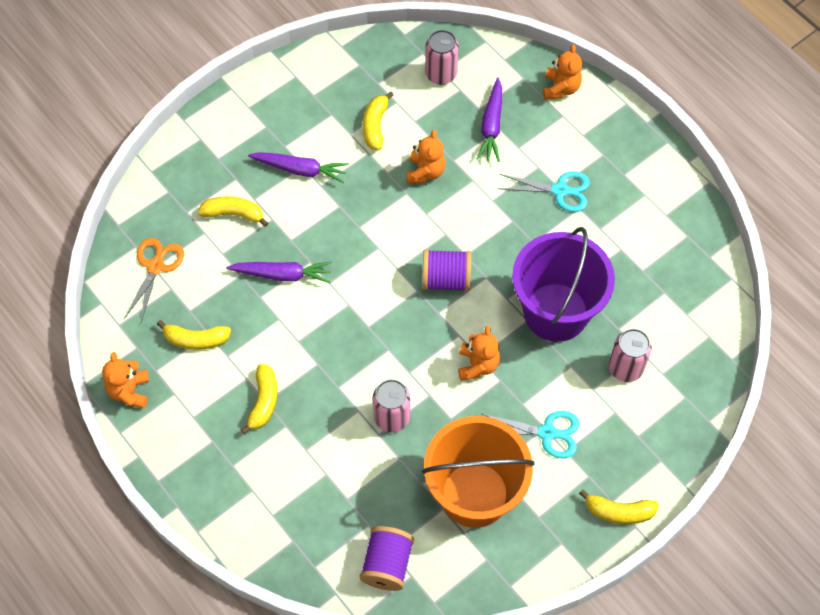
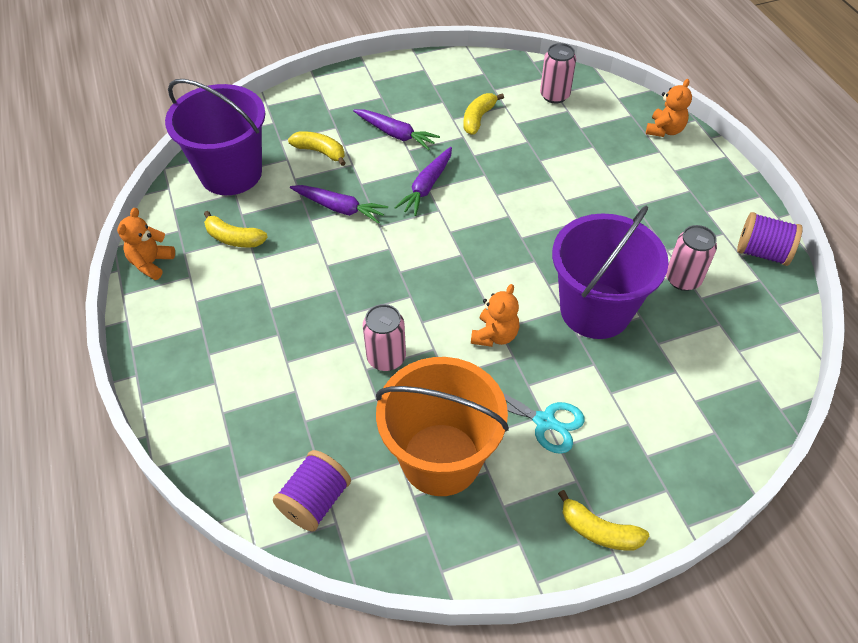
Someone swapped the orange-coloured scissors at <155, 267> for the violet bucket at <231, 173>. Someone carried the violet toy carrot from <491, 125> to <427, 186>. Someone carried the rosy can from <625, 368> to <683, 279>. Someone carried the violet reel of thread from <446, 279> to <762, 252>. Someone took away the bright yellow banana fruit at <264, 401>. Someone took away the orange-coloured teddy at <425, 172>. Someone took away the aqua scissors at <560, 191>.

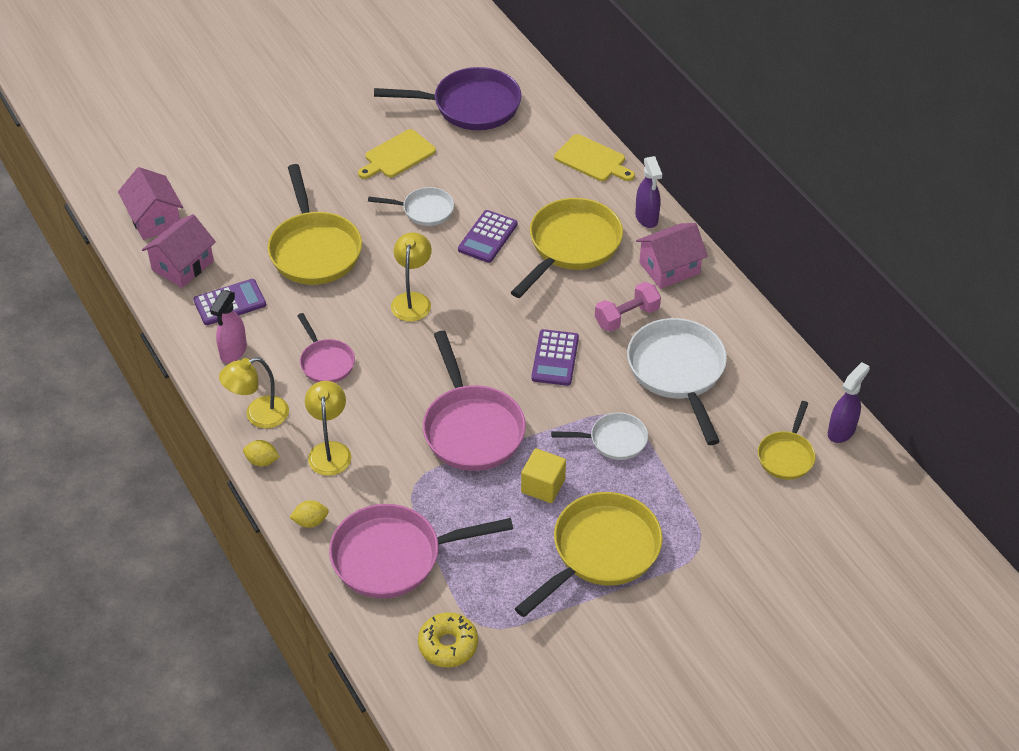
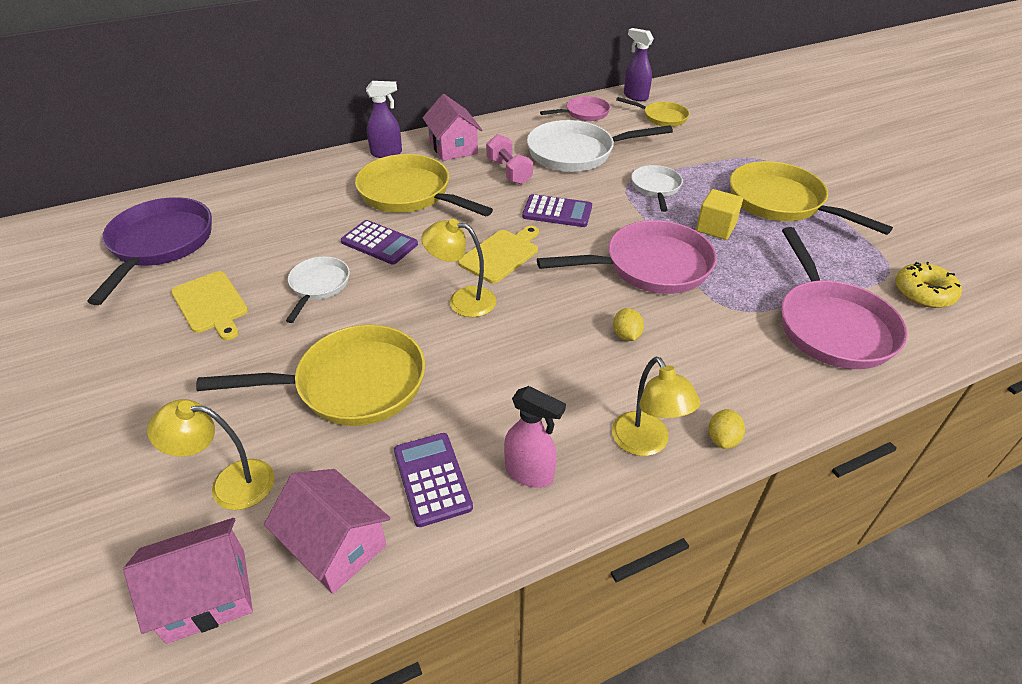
Someone carried the bright yellow desk lamp from <330, 451> to <230, 484>. Someone carried the bright yellow cutting board from <592, 160> to <501, 254>. Someone carried the rosy skillet from <325, 362> to <584, 113>. Someone carried the bright yellow toy lemon from <310, 521> to <626, 335>.

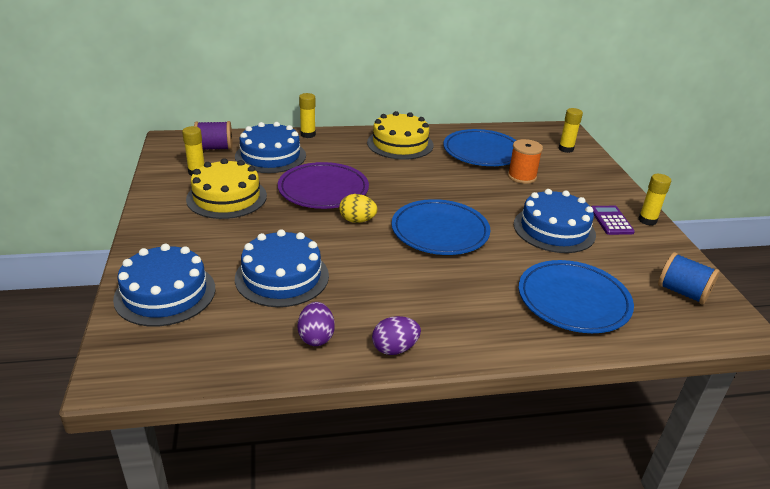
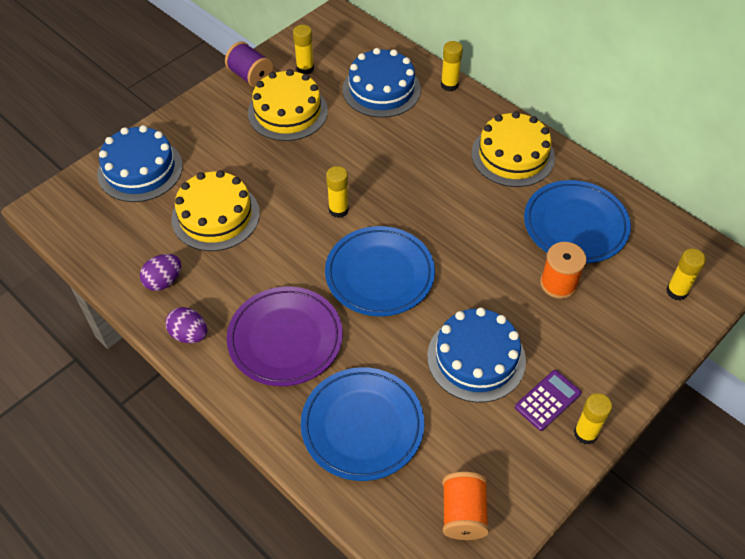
Someone repainted the cobalt gateau at <282, 277>, which became the bright yellow gateau at <215, 216>. Someone carried the violet reel of thread from <215, 148> to <250, 76>. Someone carried the violet plate from <323, 190> to <285, 339>. Someone swapped the bright yellow egg at <357, 220> for the bright yellow glue stick at <338, 210>. Someone repainted the cobalt reel of thread at <682, 292>, which became the orange-coloured reel of thread at <463, 513>.

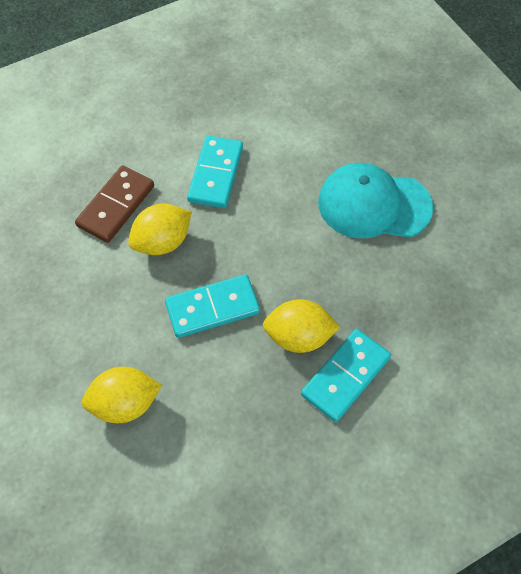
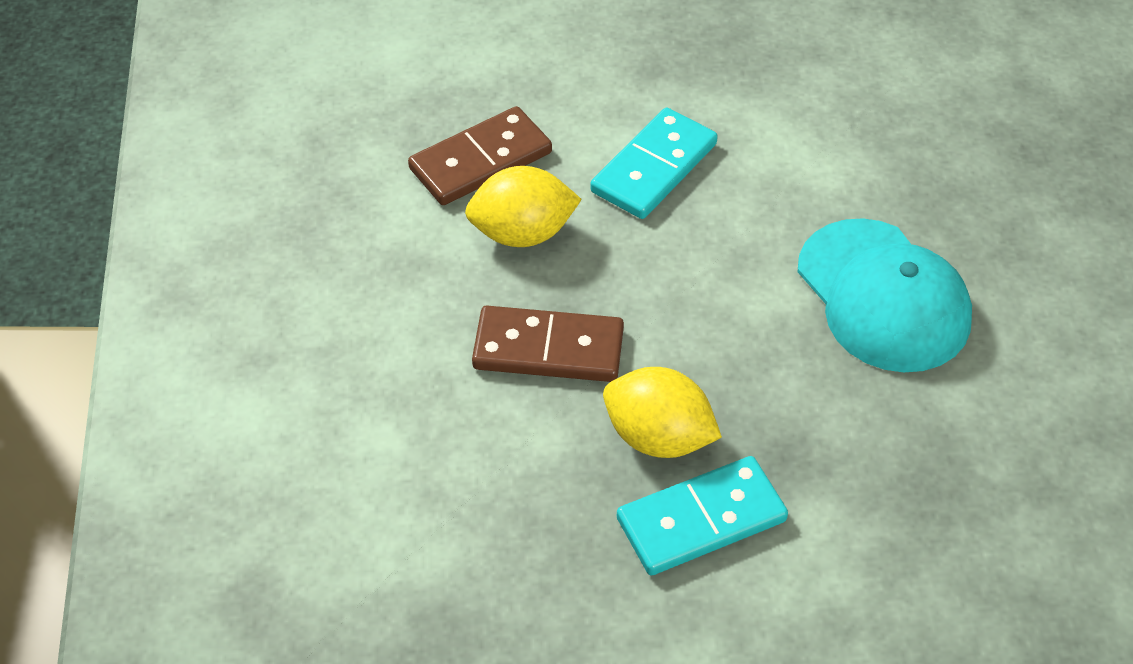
Someone repainted the aqua domino at <212, 308>, which became the russet domino at <548, 349>. Someone rotated the aqua peaked cap at <373, 204> by 150 degrees counterclockwise. Someone took away the bright yellow toy lemon at <125, 404>.

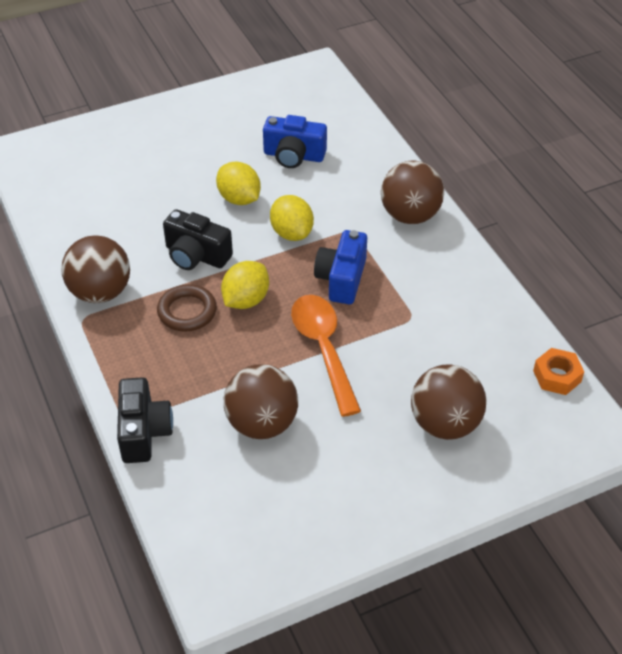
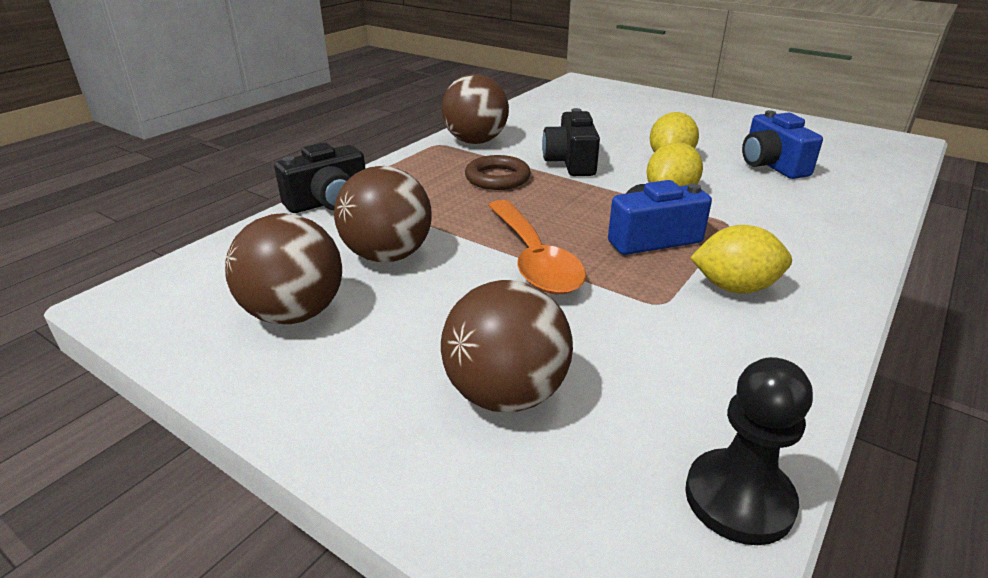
Someone carried the russet ball from <410, 215> to <294, 314>. Someone rotated the orange-coloured teaspoon at <323, 349> by 120 degrees clockwise. Someone swapped the orange-coloured hexagon nut at <557, 376> for the jet-black game pawn at <739, 499>. Someone carried the bright yellow toy lemon from <246, 300> to <734, 287>.

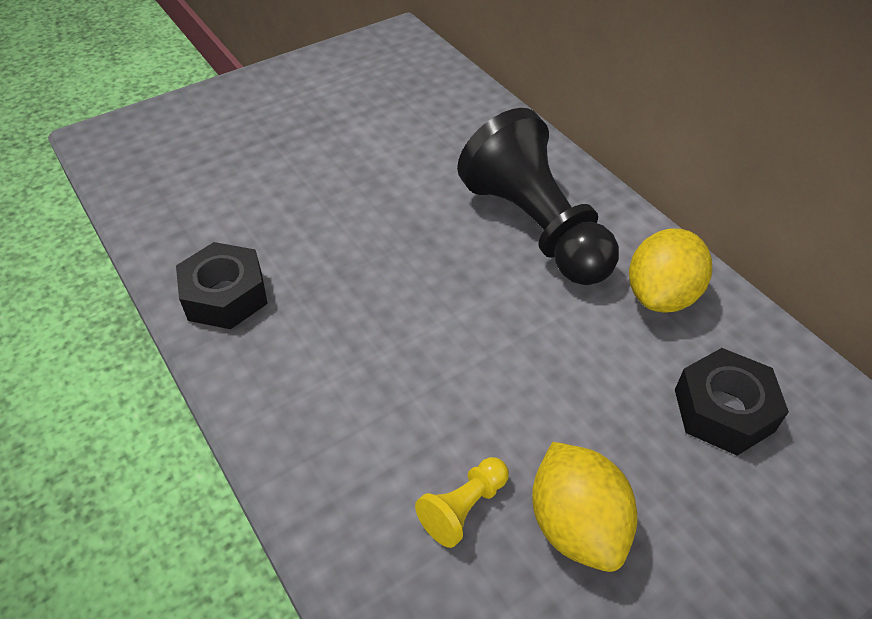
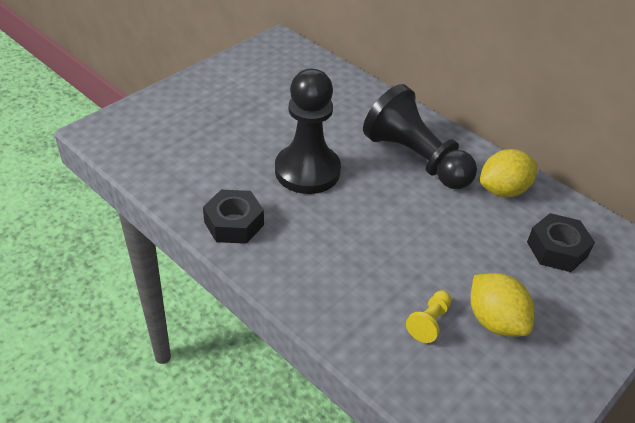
Someone put down the jet-black game pawn at <307, 171>. Someone rotated the bright yellow toy lemon at <661, 295> by 45 degrees clockwise.

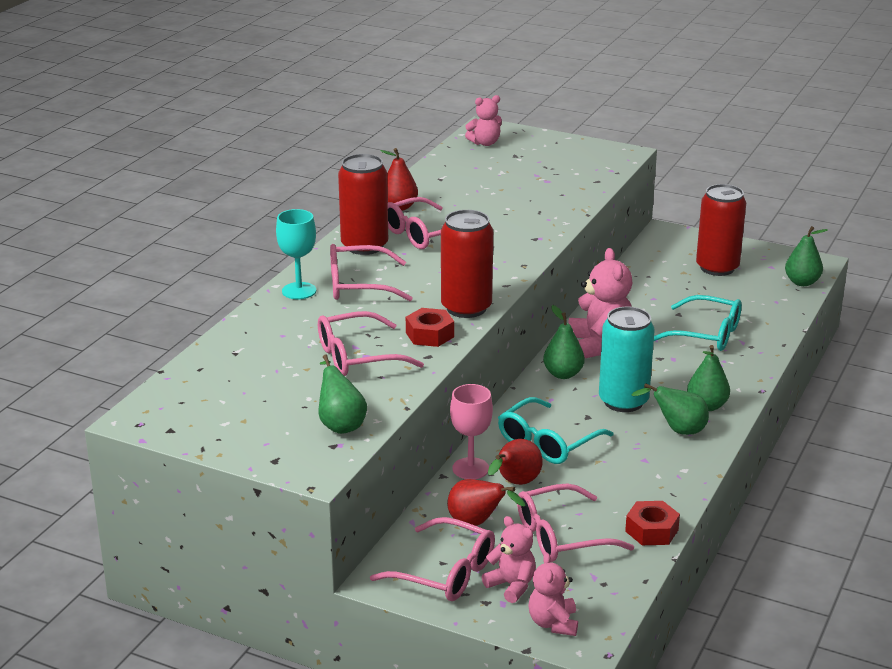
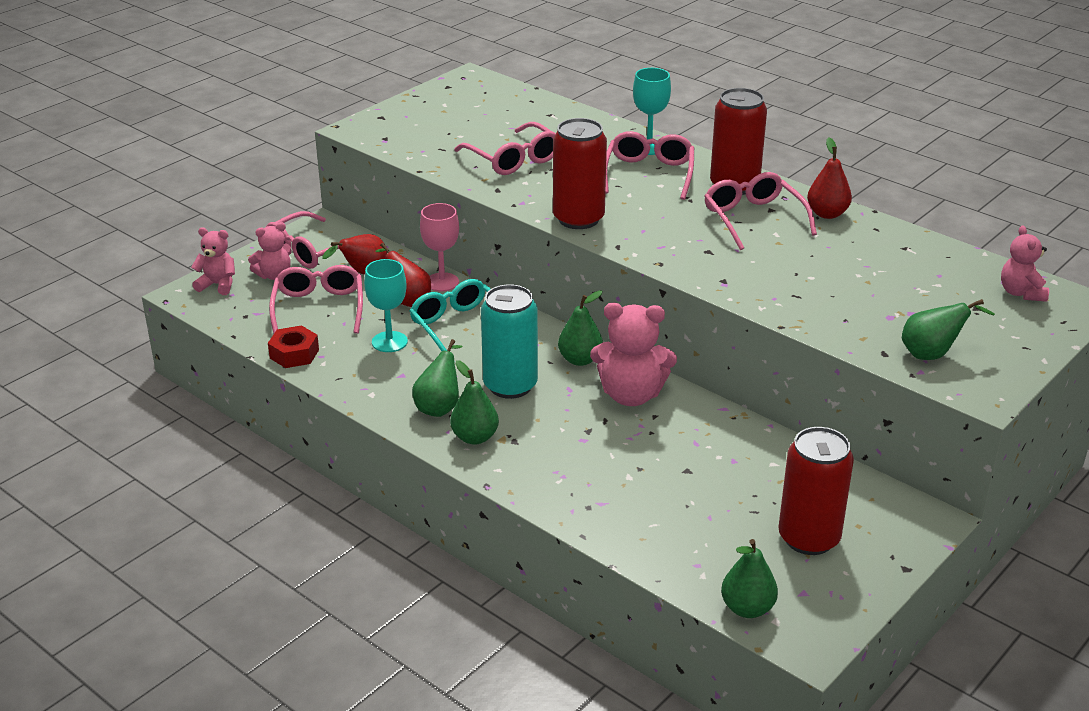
Someone put down the aqua chalice at <389, 342>. Someone rotated the rosy spectacles at <356, 357> by 150 degrees clockwise. Someone carried the leaf-green pear from <340, 424> to <932, 354>. Someone took away the crimson hexagon nut at <429, 335>. Someone took away the aqua spectacles at <707, 334>.

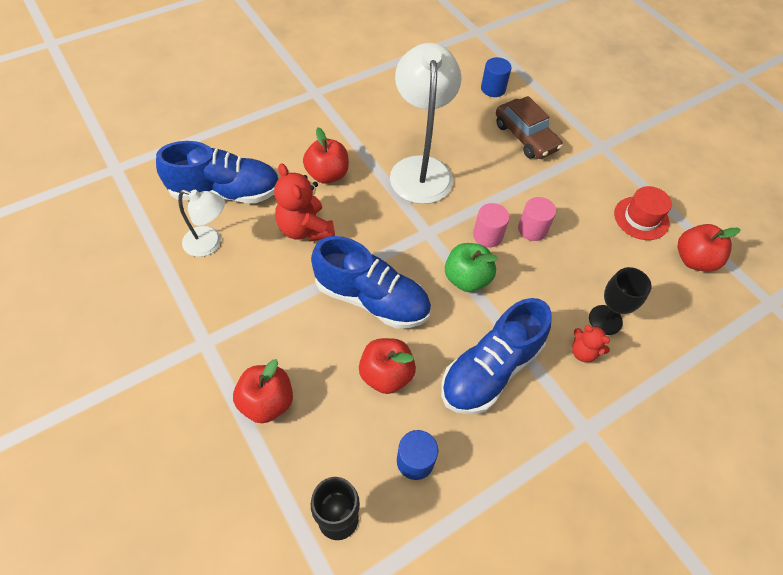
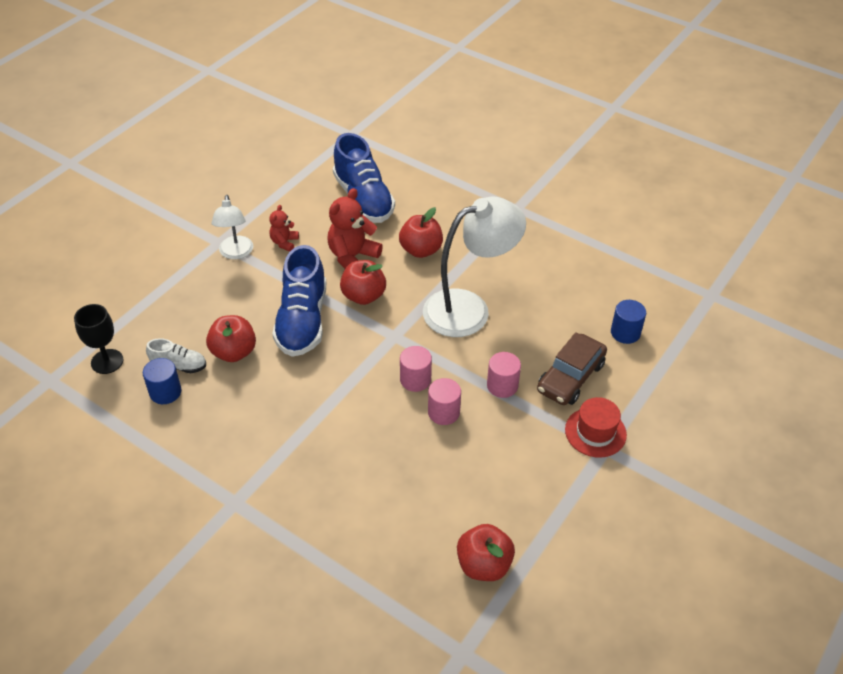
Someone put down the snow-white sneaker at <179, 365>. Someone carried the snow-white desk lamp from <210, 244> to <236, 253>. Someone carried the crimson teddy from <583, 352> to <284, 242>. Someone carried the crimson apple from <267, 402> to <363, 296>. Someone put down the rosy cylinder at <502, 386>. Someone carried the crimson hat from <641, 218> to <595, 432>. Someone took away the cobalt sneaker at <490, 369>. Someone took away the leaf-green apple at <467, 279>. Someone took away the jet-black chalice at <605, 320>.

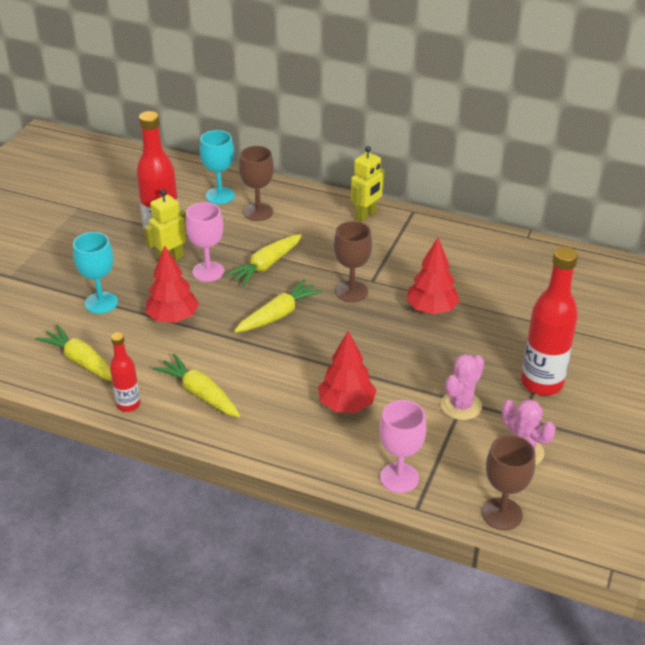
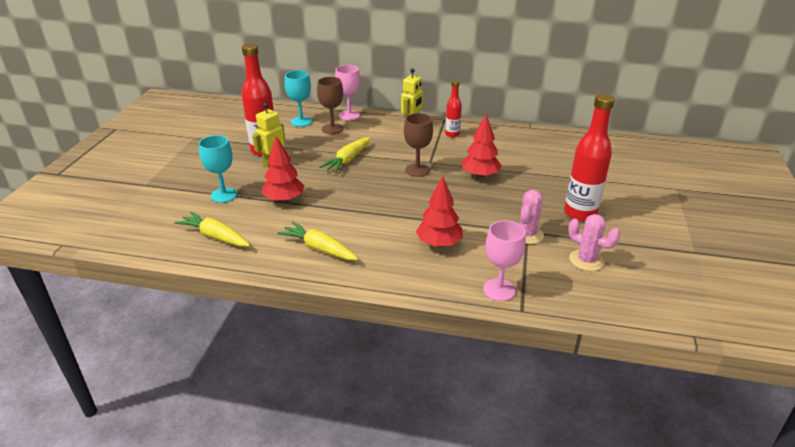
Someone carried the rosy chalice from <208, 271> to <349, 115>. Someone carried the crimson drink bottle from <128, 405> to <452, 134>. Someone took away the bright yellow toy carrot at <278, 315>. Someone took away the russet chalice at <502, 514>.

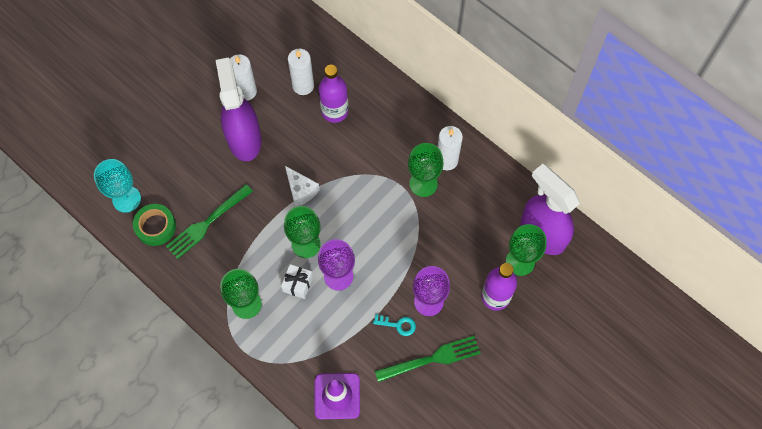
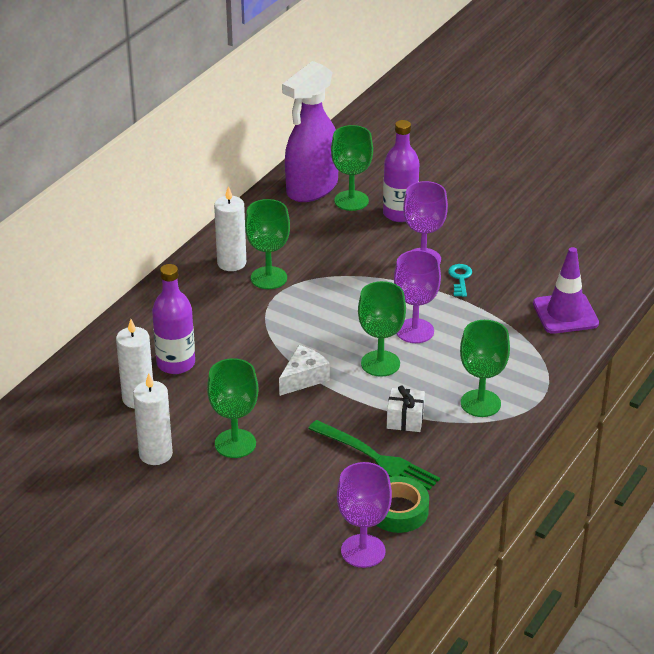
Someone swapped the violet spray bottle at <244, 138> for the leaf-green chalice at <235, 443>. Someone repainted the aqua chalice at <126, 199>, which became the violet chalice at <363, 551>. Someone carried the snow-white gift from <298, 284> to <405, 419>. Someone took away the leaf-green fork at <431, 359>.

